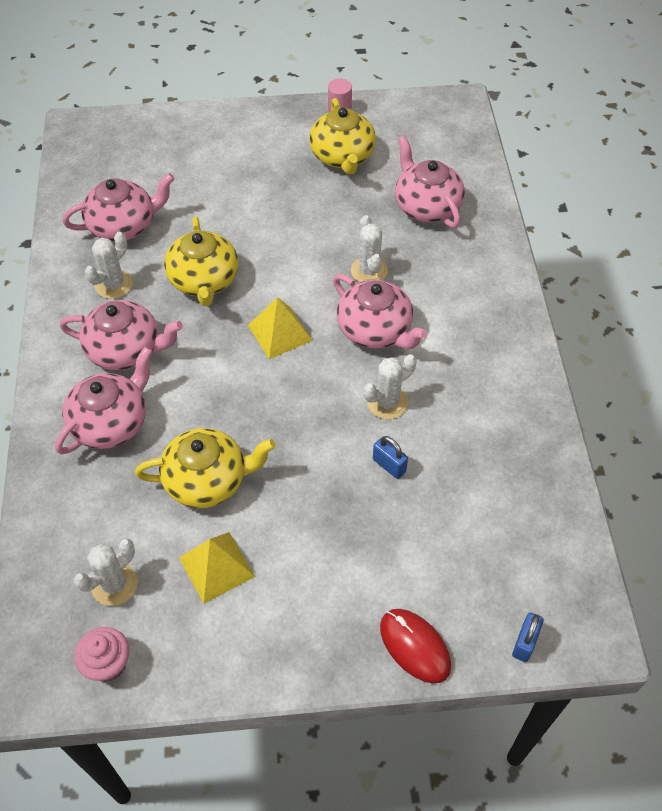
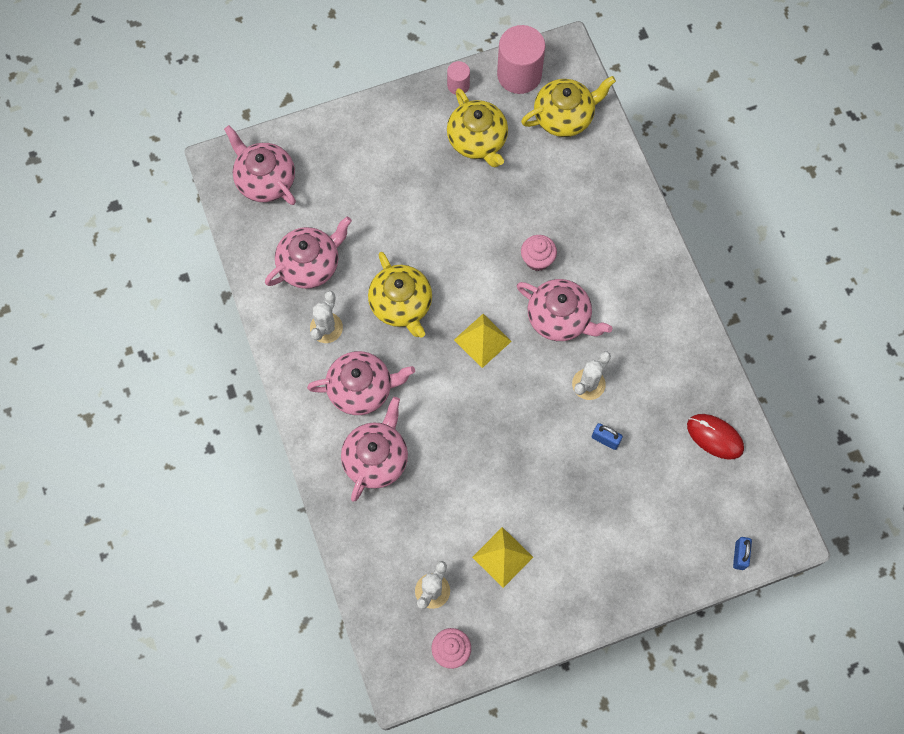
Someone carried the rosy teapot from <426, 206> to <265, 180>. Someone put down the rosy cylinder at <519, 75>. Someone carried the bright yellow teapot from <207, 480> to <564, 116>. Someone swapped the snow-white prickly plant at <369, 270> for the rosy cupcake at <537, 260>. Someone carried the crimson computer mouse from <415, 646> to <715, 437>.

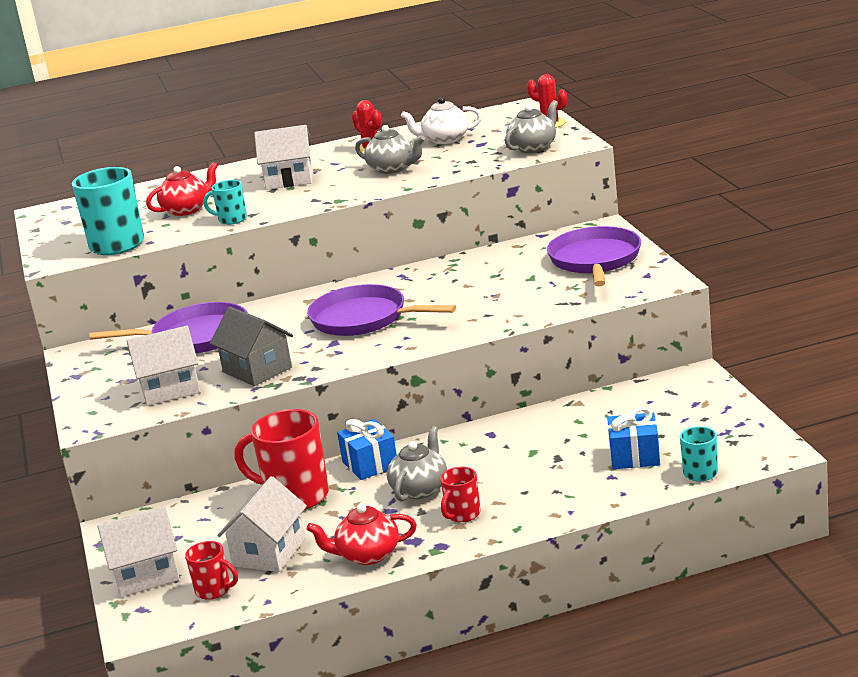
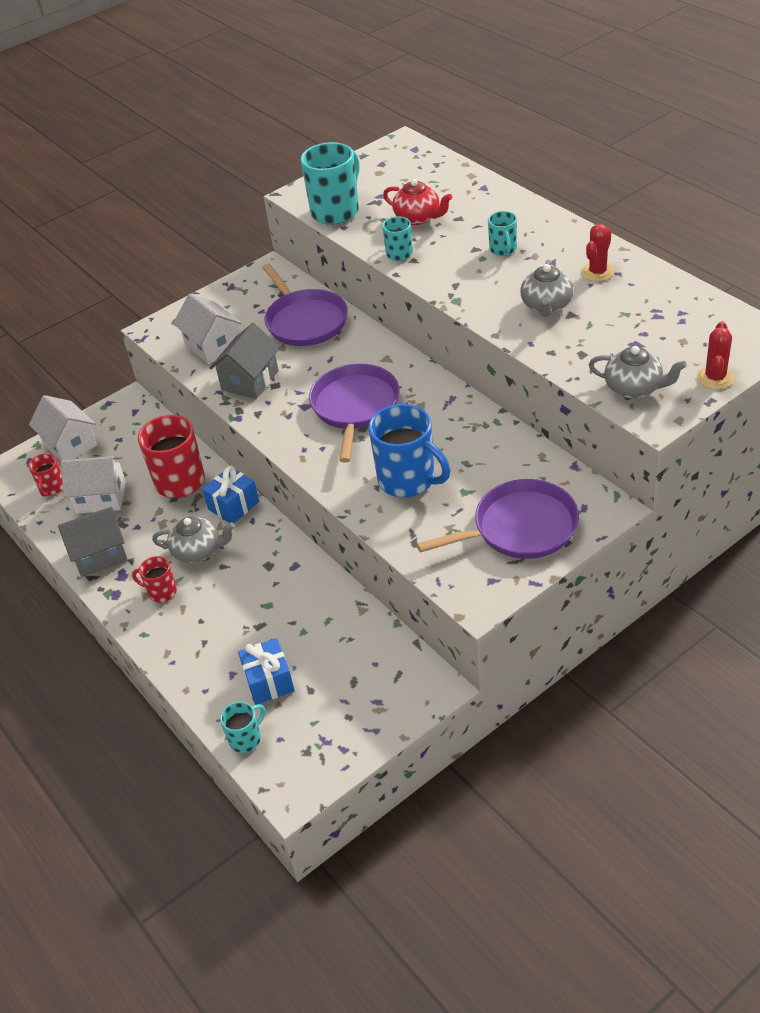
Someone swapped the crimson teapot at <367, 555> for the grey cottage at <100, 555>. Someone put down the cobalt tea mug at <408, 480>. Someone swapped the snow-white cottage at <289, 179> for the aqua tea mug at <503, 249>. Someone took away the snow-white teapot at <445, 140>.

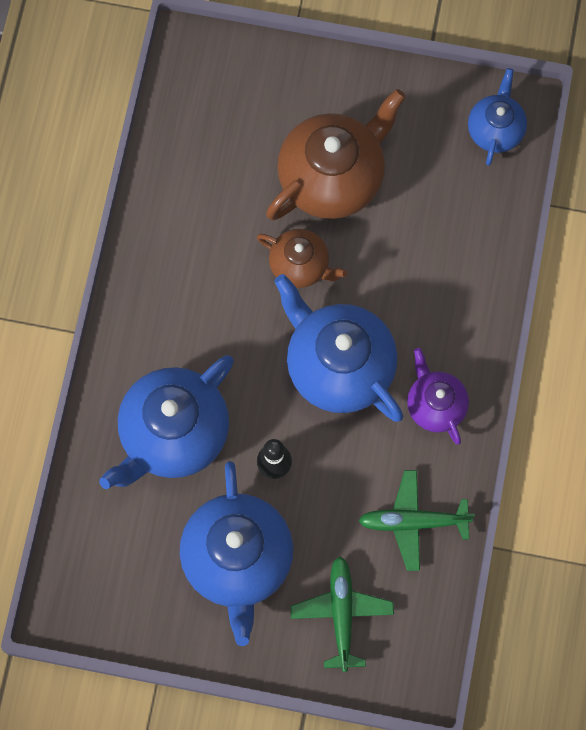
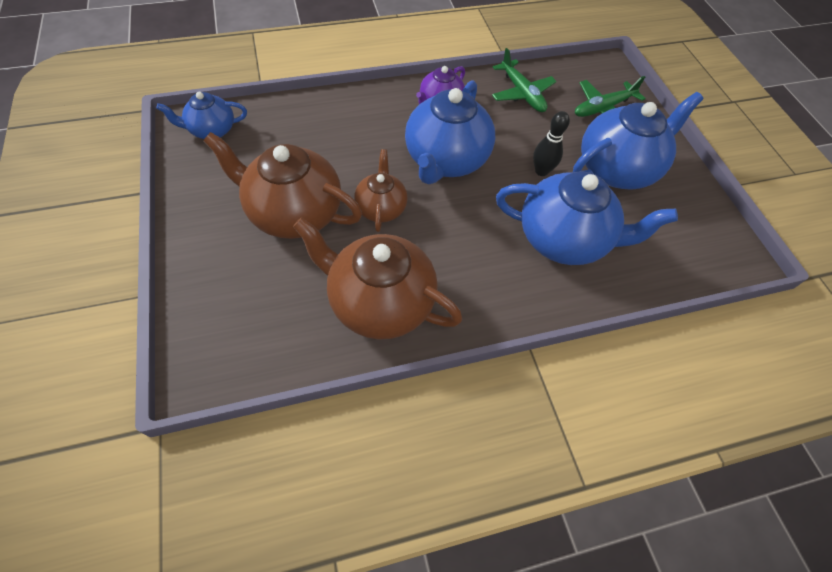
Someone put down the russet teapot at <379, 302>.

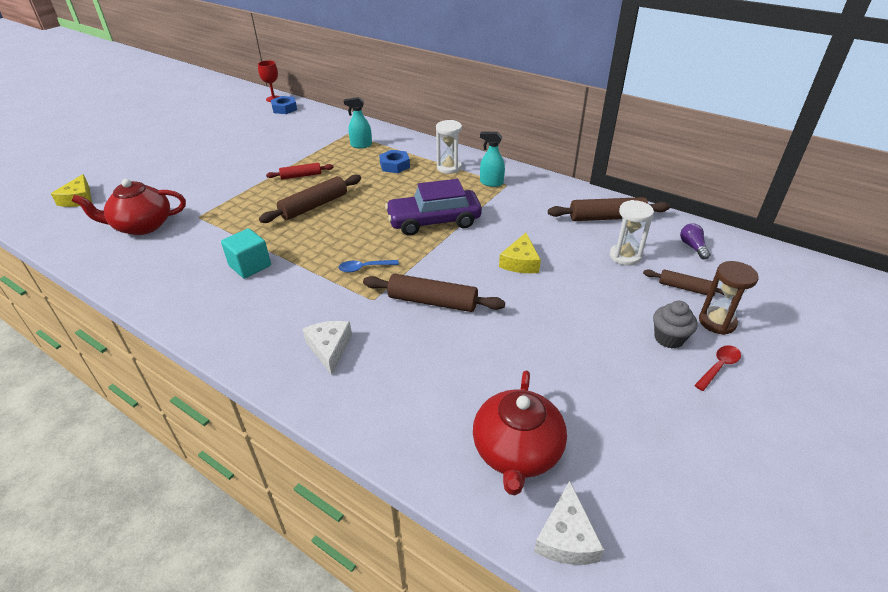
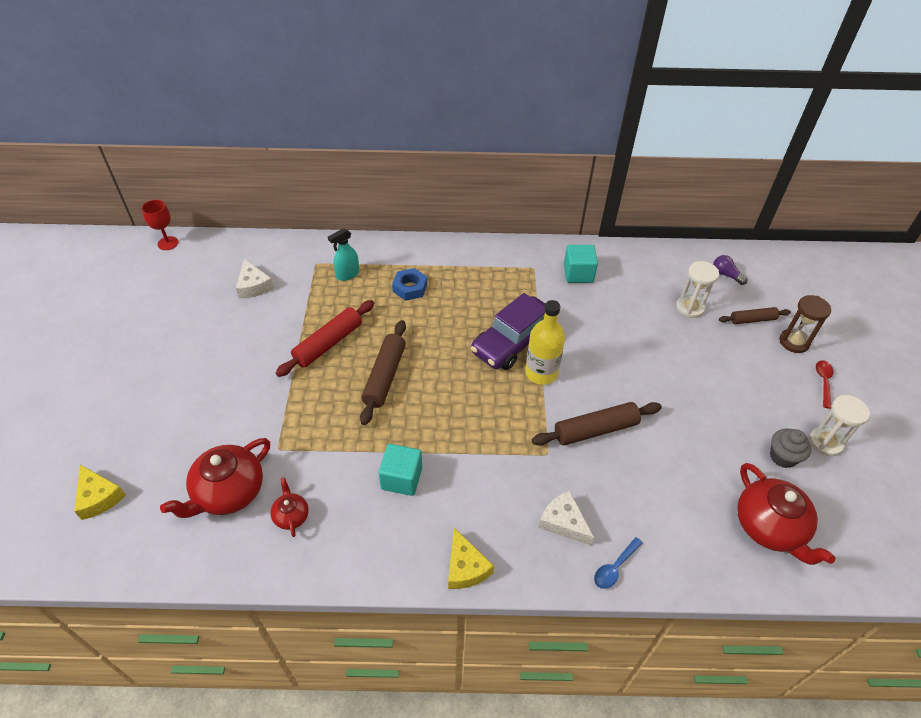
Someone carried the snow-white cheese from <566, 537> to <253, 286>. Someone put down the crimson teapot at <291, 515>. Someone scaled the crimson rolling pin at <301, 176> by 1.64. Someone carried the bright yellow cheese from <520, 262> to <465, 567>. Someone put down the bright yellow drink bottle at <541, 373>. Someone put down the aqua solid cube at <578, 274>. Someone carried the cobalt teaspoon from <364, 268> to <614, 568>. Someone carried the grey cupcake from <669, 338> to <782, 457>. Someone carried the snow-white sandglass from <449, 168> to <825, 442>. Someone took away the cobalt hexagon nut at <284, 109>. Someone took away the aqua spray bottle at <491, 183>. Someone took away the russet rolling pin at <606, 217>.

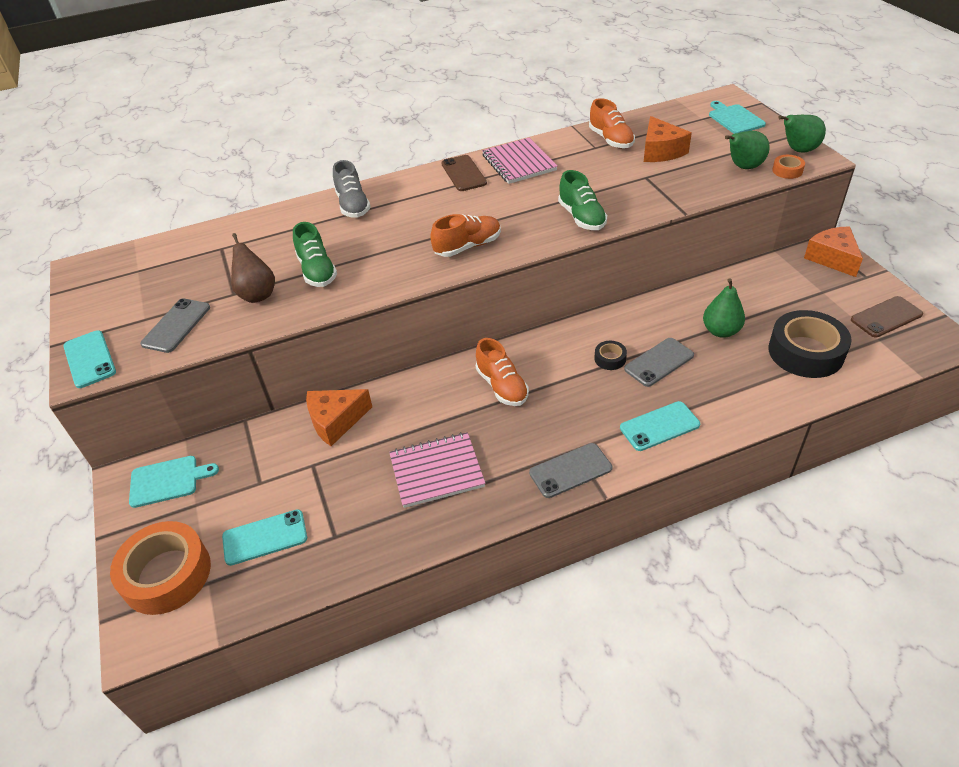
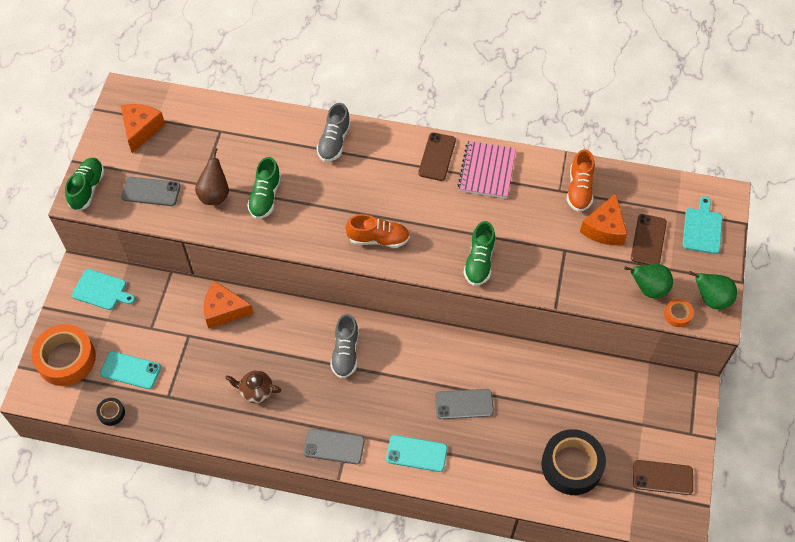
Someone swapped the aqua phone at <89, 359> for the leaf-green sneaker at <87, 189>. Someone carried the jet-black sticky tape from <610, 359> to <111, 413>. Someone carried the orange-coloured cheese from <832, 258> to <141, 129>. Someone rotated the grey phone at <176, 325> by 45 degrees clockwise. Someone swapped the rosy notebook at <437, 471> for the russet teapot at <256, 391>. Someone repainted the orange-coloured sneaker at <502, 386>, which became the grey sneaker at <345, 353>. Someone put down the russet phone at <648, 240>. Someone took away the leaf-green pear at <721, 331>.

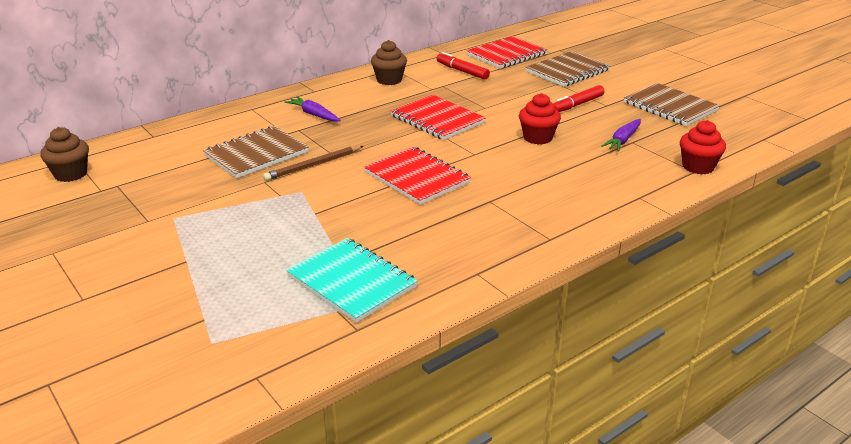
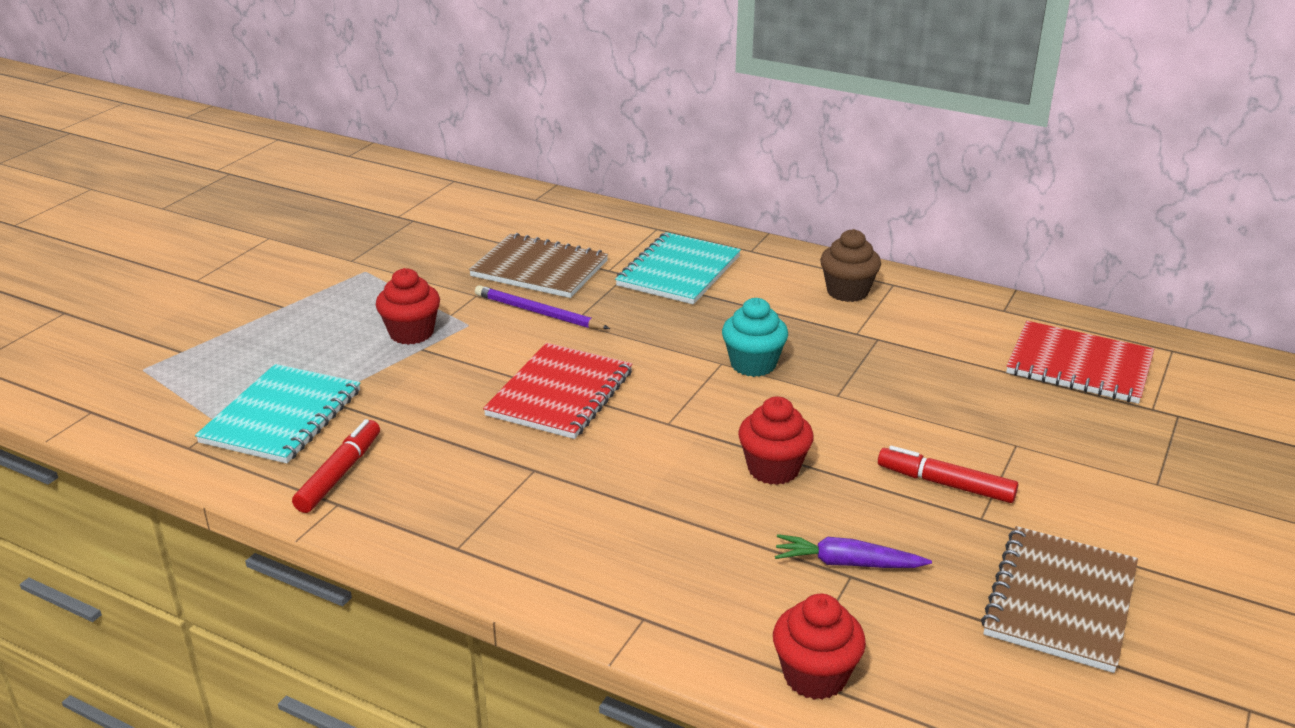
Someone carried the crimson marker pen from <462, 71> to <340, 474>. Someone put down the crimson cupcake at <411, 333>. Someone repainted the russet lead pencil at <313, 165>, which became the violet lead pencil at <538, 313>. Someone swapped the violet toy carrot at <314, 115> for the aqua notebook at <678, 271>. Someone swapped the crimson notebook at <437, 119> for the aqua cupcake at <753, 364>. Someone took away the russet cupcake at <71, 174>. Someone took away the russet notebook at <567, 71>.

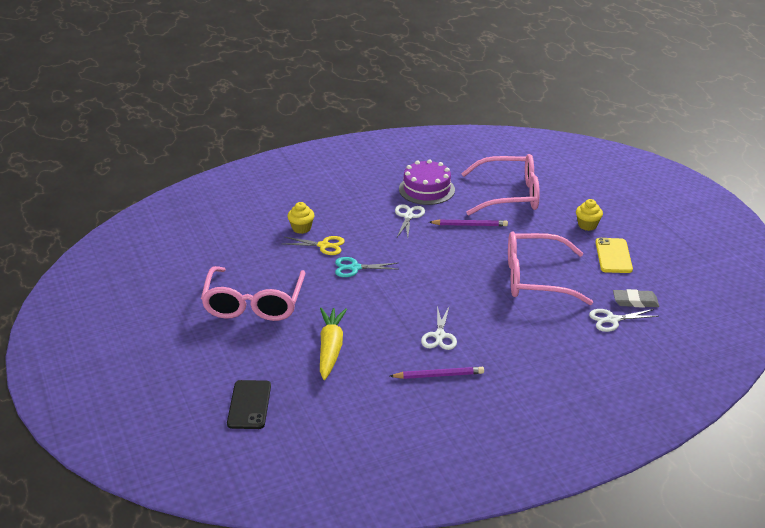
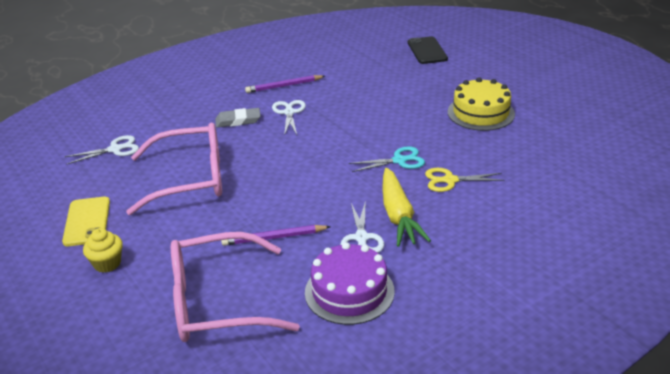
Someone carried the grey eraser from <635, 301> to <238, 121>. Someone carried the bright yellow toy carrot from <330, 348> to <398, 215>. Someone swapped the rosy spectacles at <254, 303> for the bright yellow gateau at <481, 113>. Someone took away the bright yellow cupcake at <301, 228>.

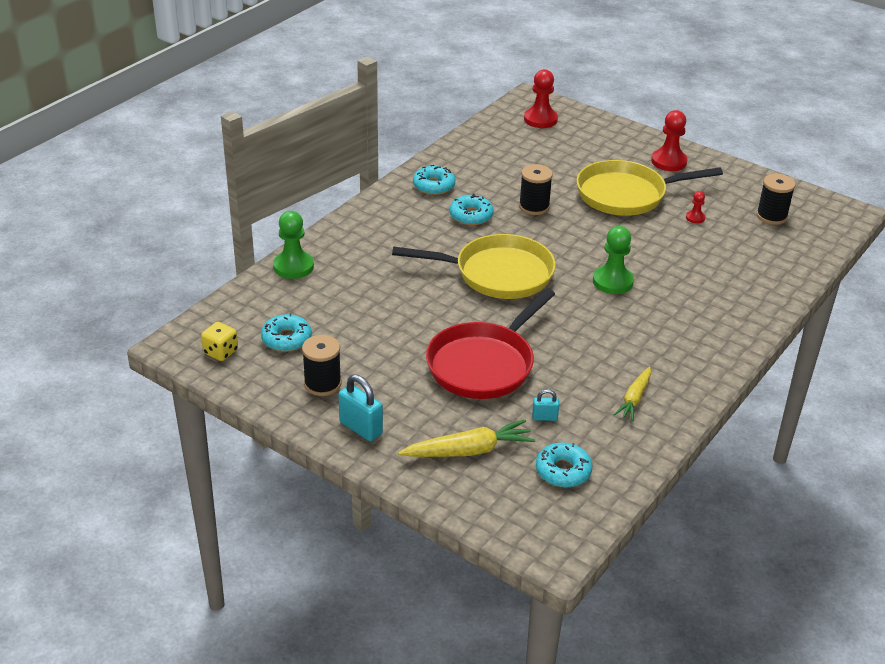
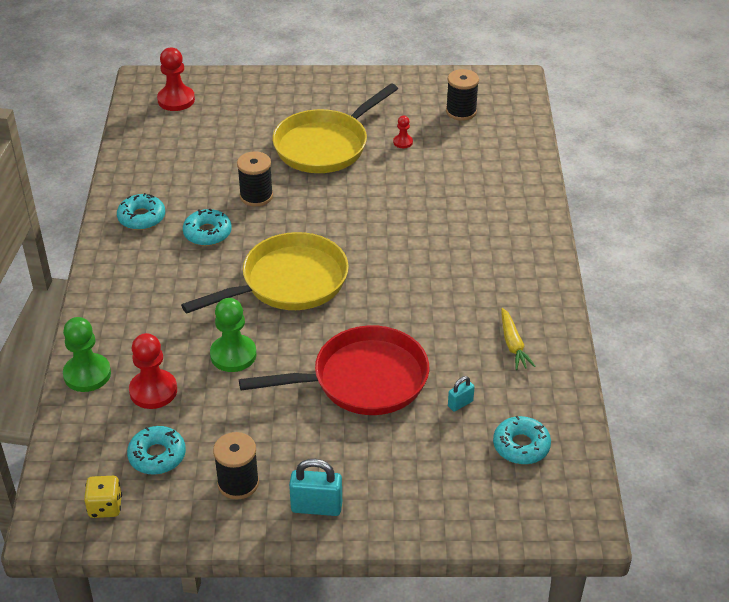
Someone carried the crimson game pawn from <669, 161> to <153, 391>. Someone carried the leaf-green game pawn from <612, 281> to <233, 355>. Someone rotated the crimson skillet at <484, 364> by 105 degrees counterclockwise. Someone took away the bright yellow toy carrot at <469, 450>.

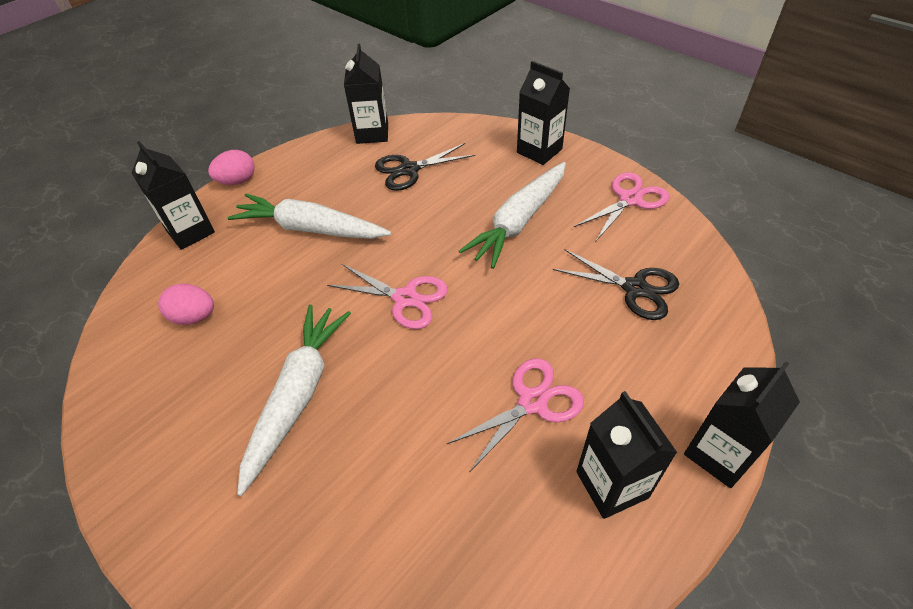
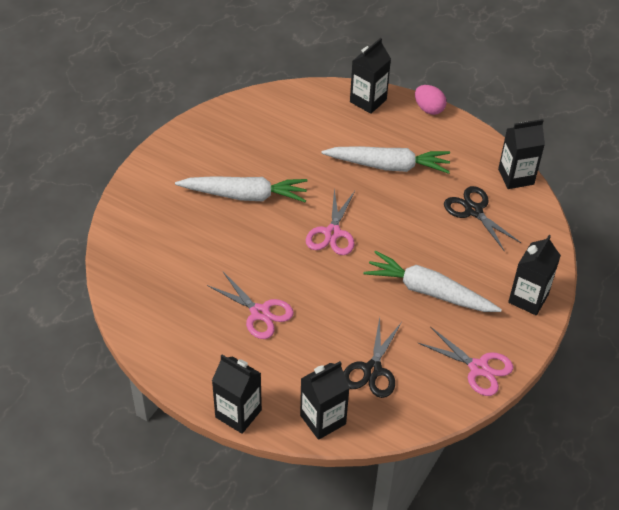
Someone carried the jet-black juice carton from <612, 484> to <323, 419>. Someone rotated the snow-white toy carrot at <311, 229> by 90 degrees clockwise. Someone took away the rosy egg at <194, 317>.

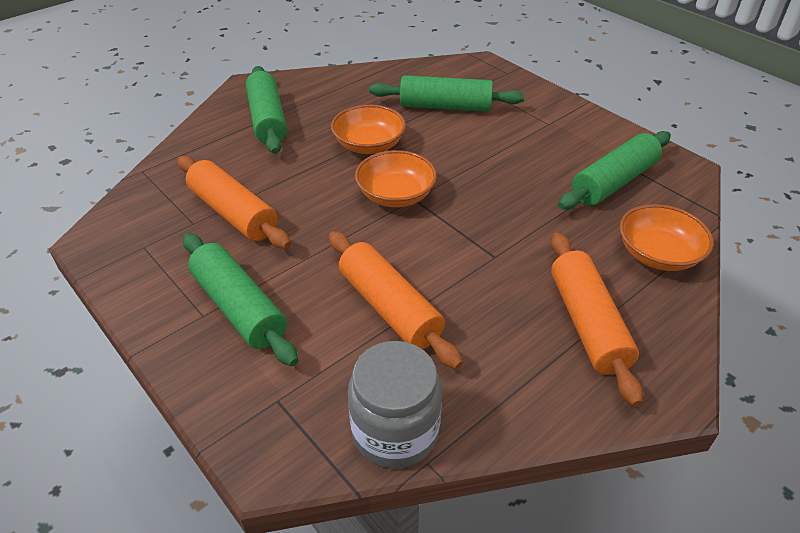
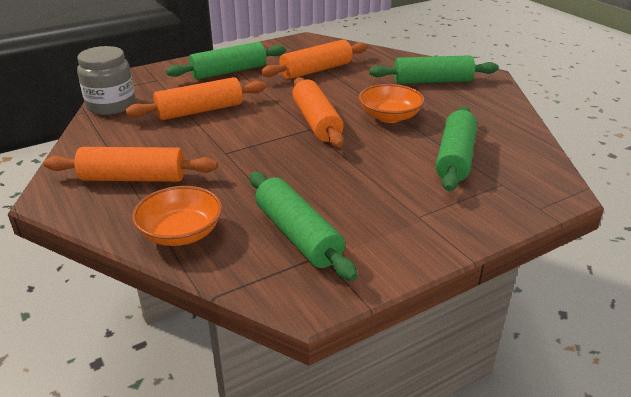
Someone swapped the orange-coloured serving bowl at <396, 195> for the orange-coloured rolling pin at <316, 122>.

